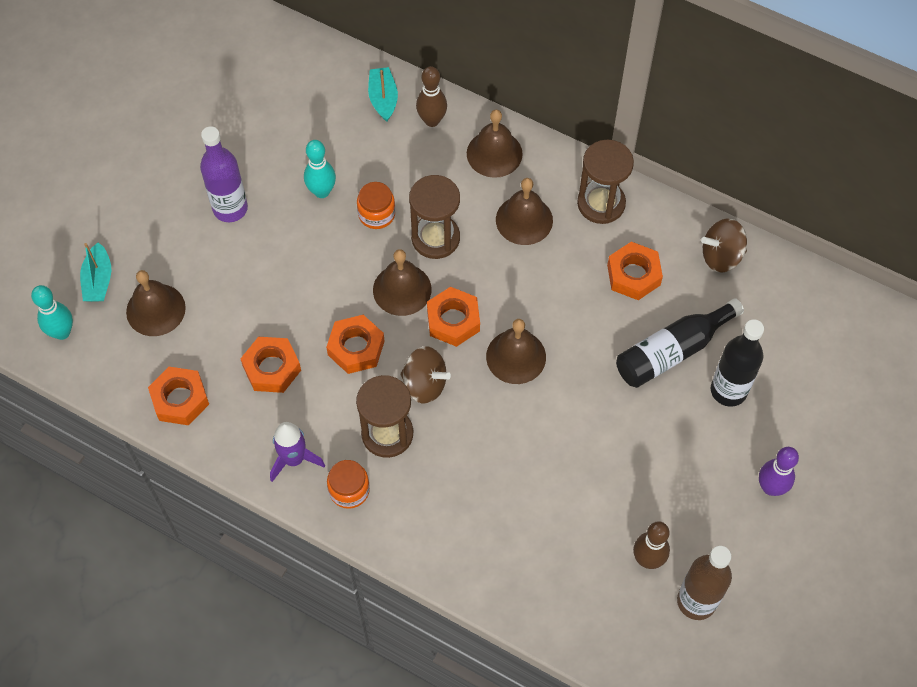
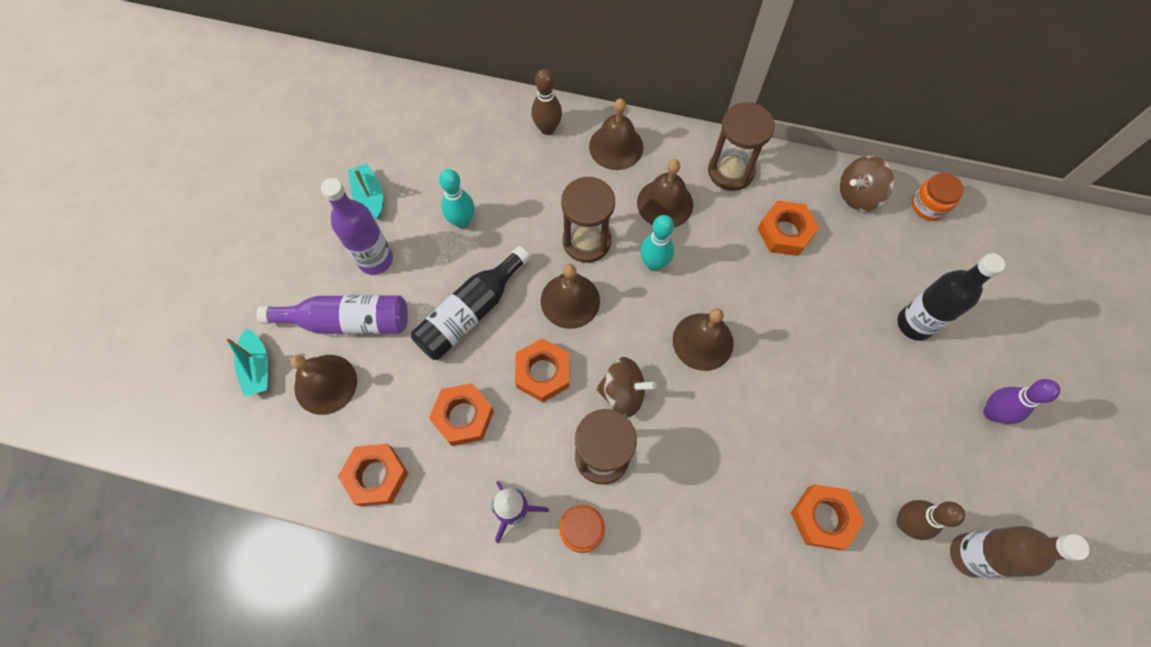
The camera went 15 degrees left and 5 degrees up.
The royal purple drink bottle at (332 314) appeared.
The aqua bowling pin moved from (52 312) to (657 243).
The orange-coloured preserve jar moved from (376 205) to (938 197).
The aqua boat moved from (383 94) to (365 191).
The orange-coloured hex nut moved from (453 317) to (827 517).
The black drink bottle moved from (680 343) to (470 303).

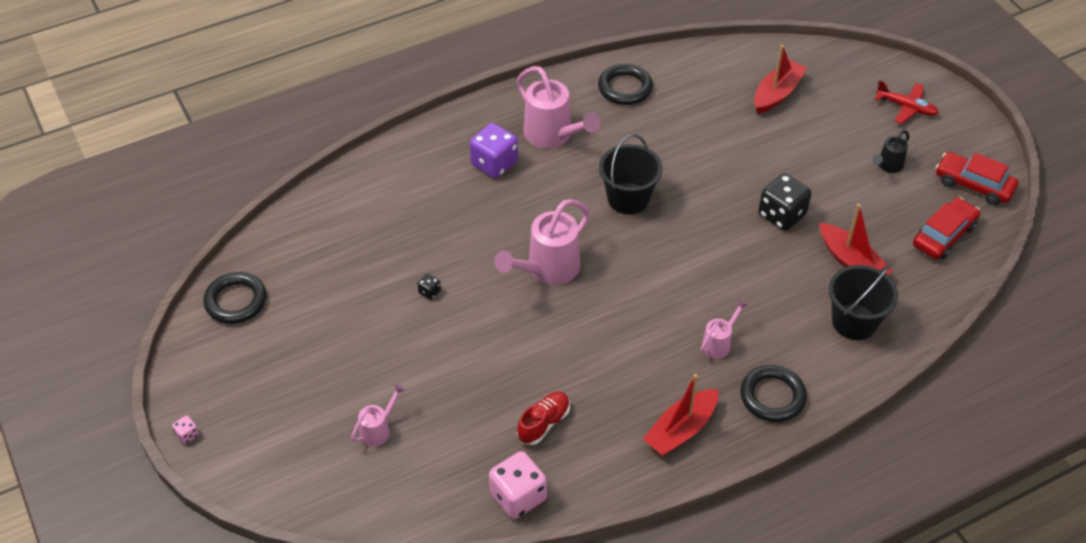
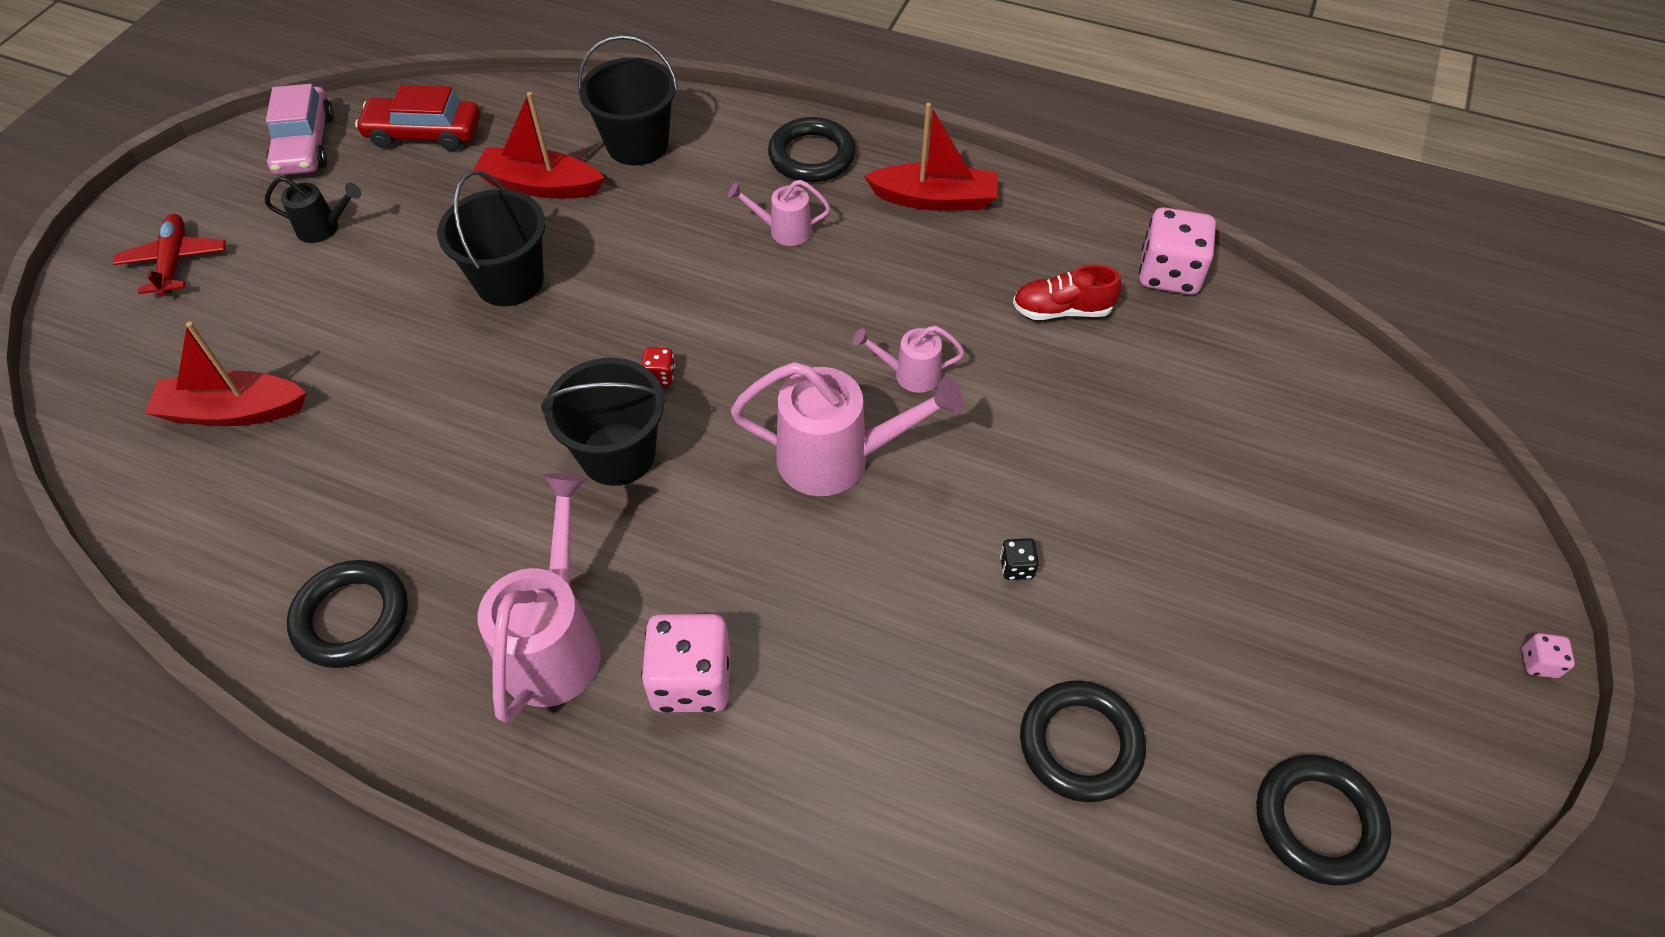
The camera went 130 degrees left and 5 degrees up.
The crimson game die at (658 366) appeared.
The black ring at (1083 741) appeared.
The pink watering pot moved from (378 415) to (909 359).
The black game die at (784 202) was replaced by the black sand bucket at (491 238).
The royal purple game die at (494 150) became the pink game die at (686 663).
The crimson automobile at (977 178) became the pink automobile at (300 130).
The crimson boat at (856 239) turned 90 degrees counterclockwise.

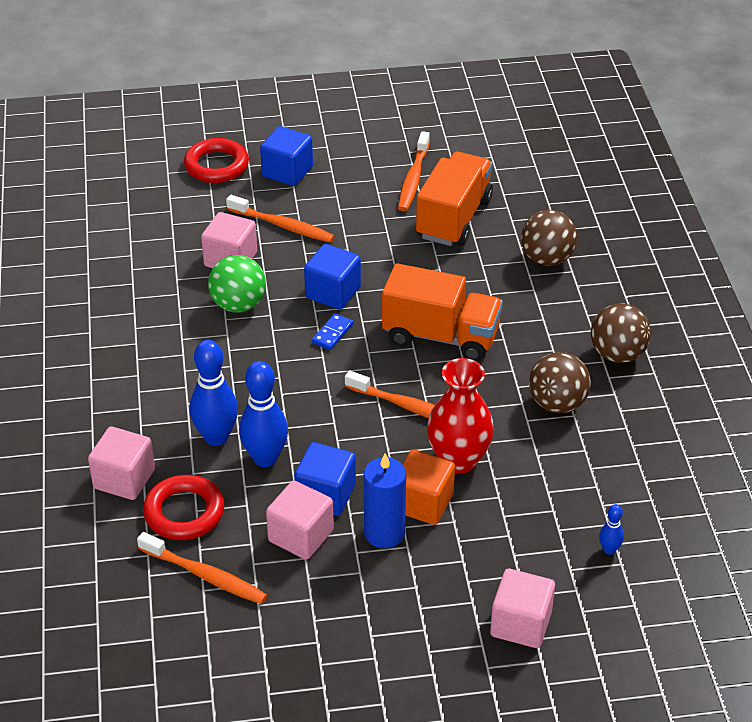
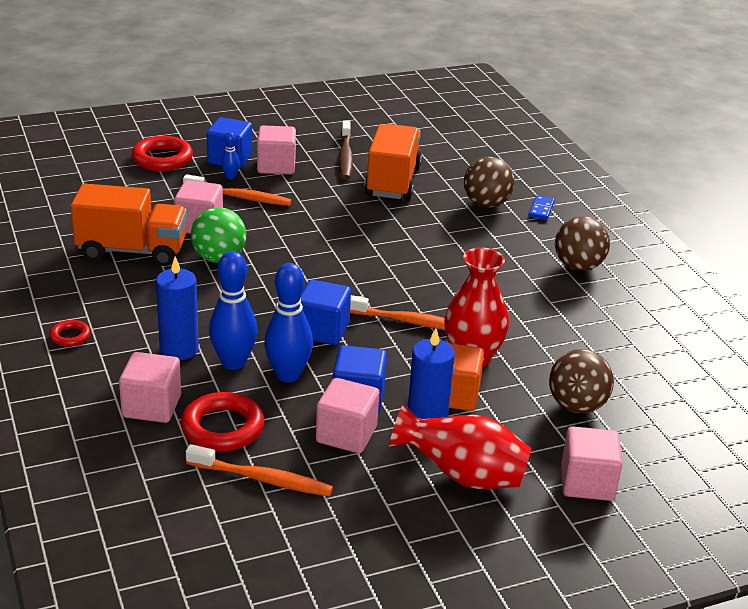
The camera went 15 degrees left and 10 degrees down.
The crimson ring at (70 333) appeared.
The blue pillar candle at (177 308) appeared.
The pink solid cube at (276 149) appeared.
The crimson tall vase at (460 446) appeared.
The blue solid cube moved from (332 277) to (325 312).
The blue domino piece moved from (332 331) to (542 207).
The orange-coloured toy truck moved from (442 312) to (129 225).
The russet ball moved from (560 382) to (581 381).
The blue bowling pin moved from (611 529) to (230 156).
The orange-coloured tooth brush at (414 171) became the russet tooth brush at (346 150).

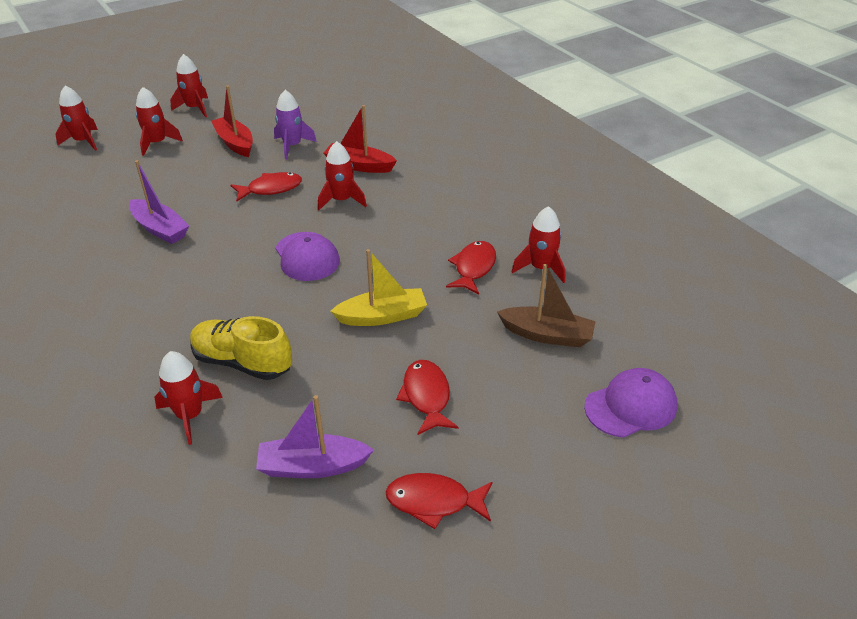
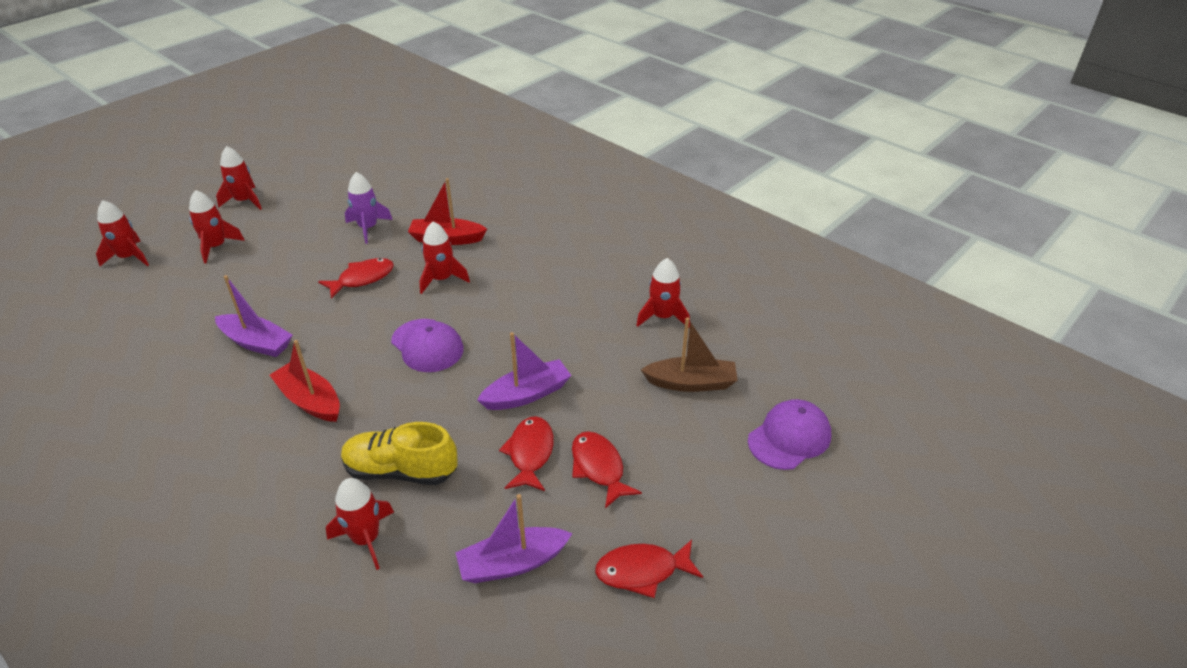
The camera went 15 degrees left and 0 degrees up.
The crimson boat moved from (232 121) to (305 381).
The crimson fish moved from (471 267) to (526 453).
The yellow boat at (378 287) became the royal purple boat at (524 371).

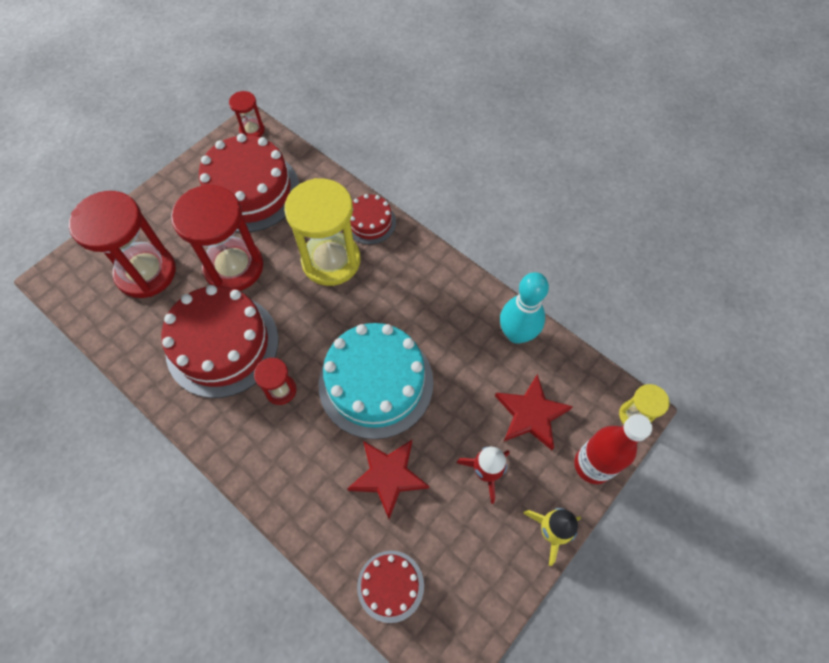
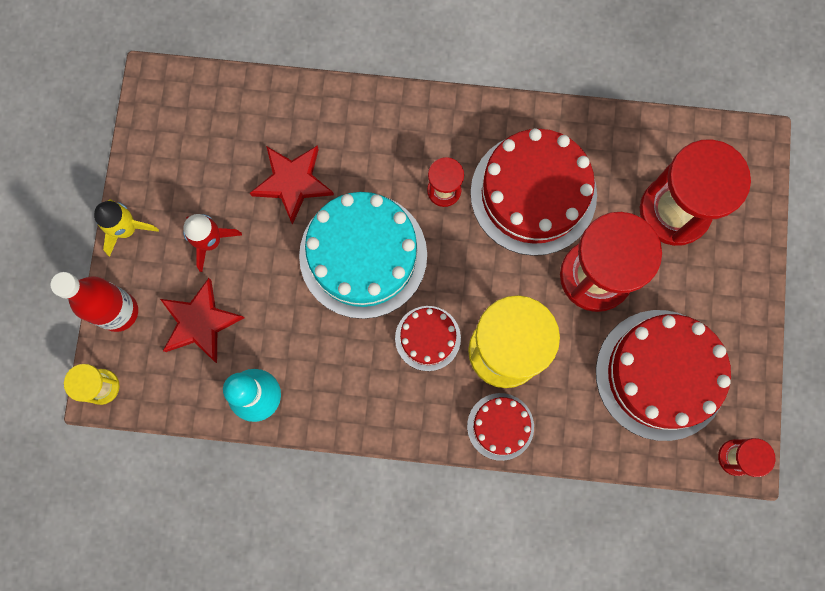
The camera went 145 degrees right and 15 degrees up.
The crimson gateau moved from (390 586) to (428 338).

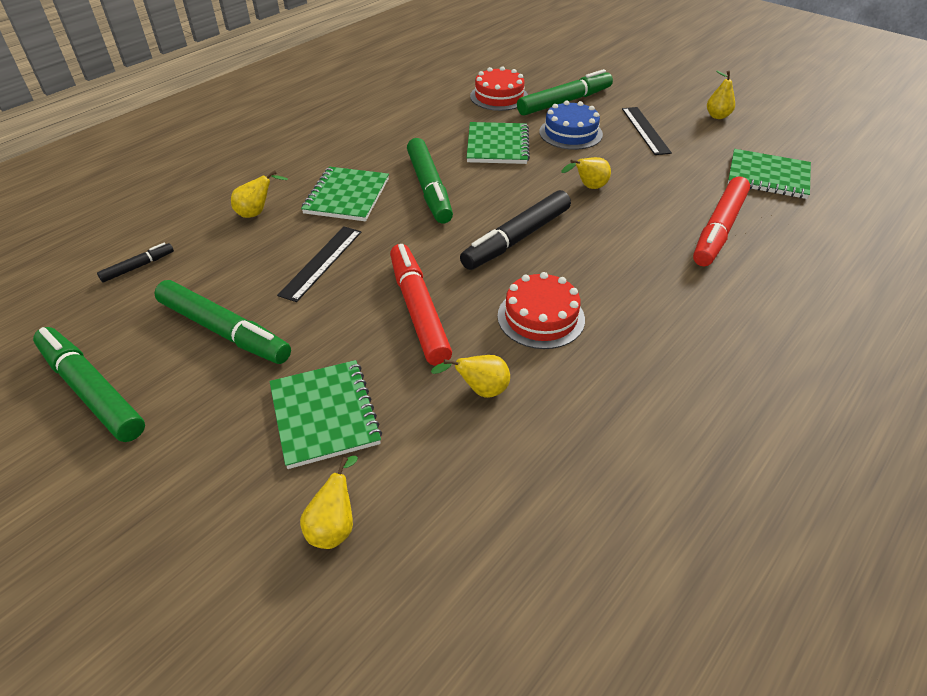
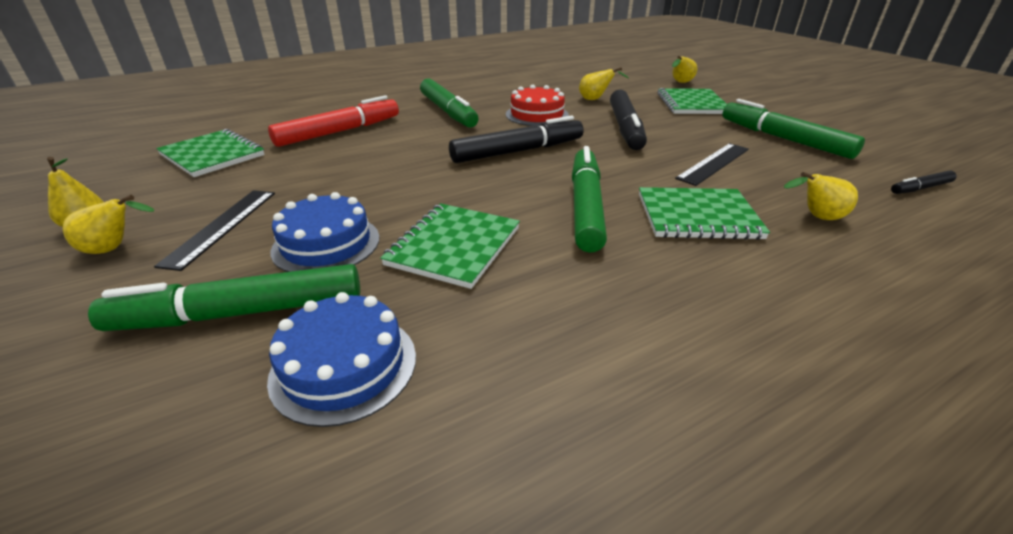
The camera went 160 degrees left and 10 degrees down.
The leaf-green marker moved from (89 384) to (449 102).
The yellow pear fruit moved from (586 173) to (108 224).
The crimson marker at (421 305) became the black marker at (628 120).
The crimson gateau at (499 88) became the blue gateau at (341 359).
The leaf-green exercise book at (345 194) turned 60 degrees clockwise.

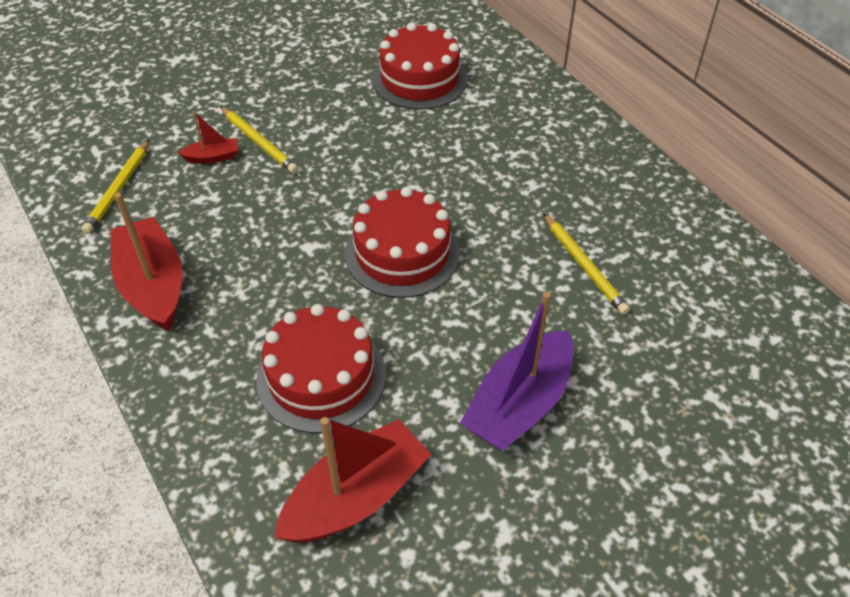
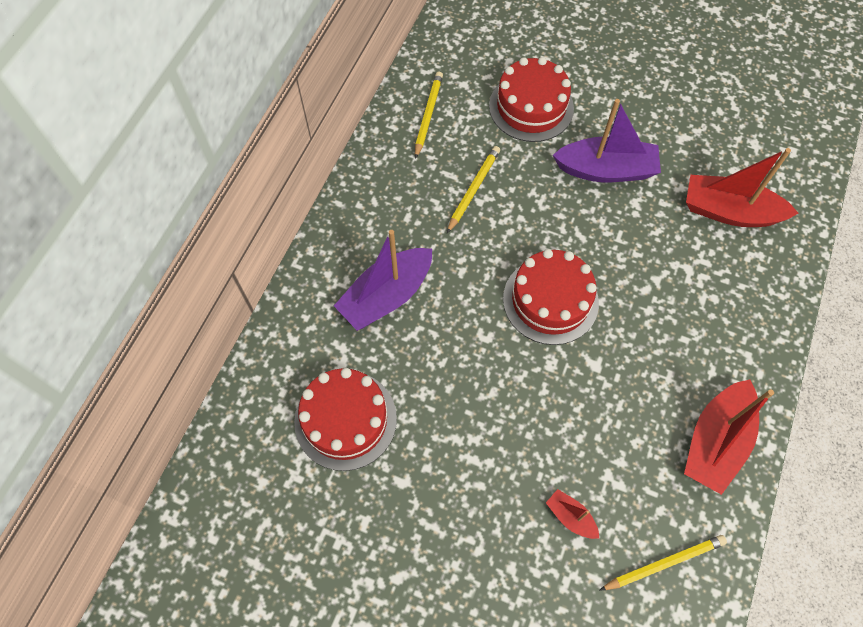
The camera went 125 degrees left and 15 degrees up.
The royal purple boat at (383 280) appeared.
The yellow lead pencil moved from (259 140) to (429 115).
The crimson gateau moved from (321 368) to (531 99).

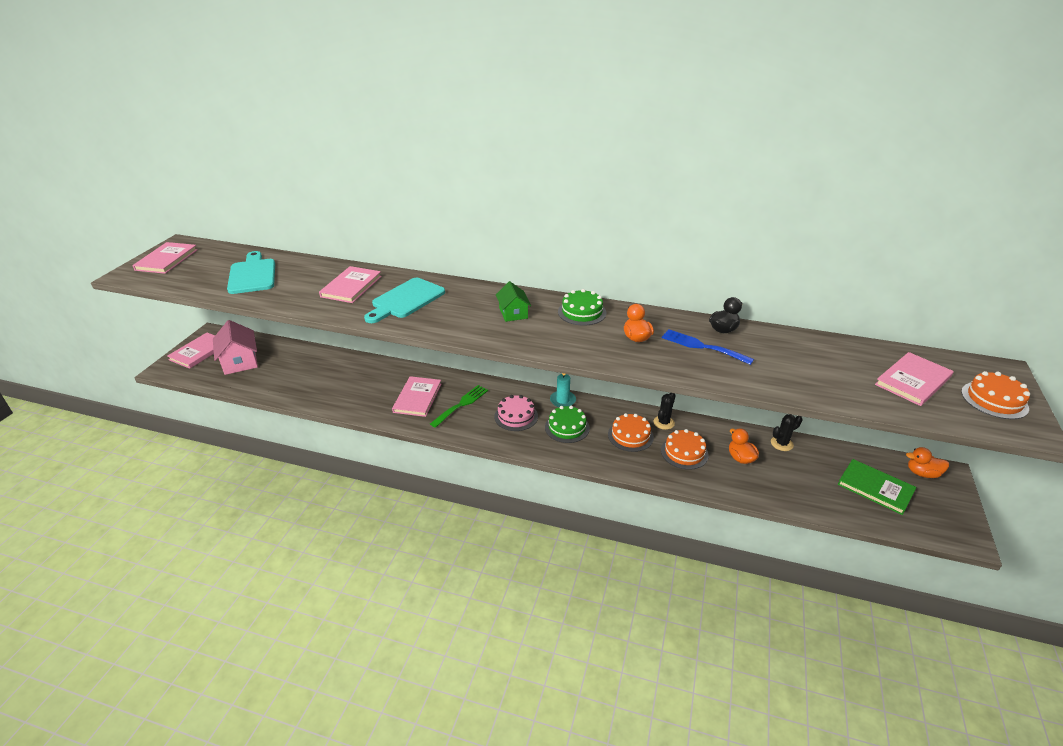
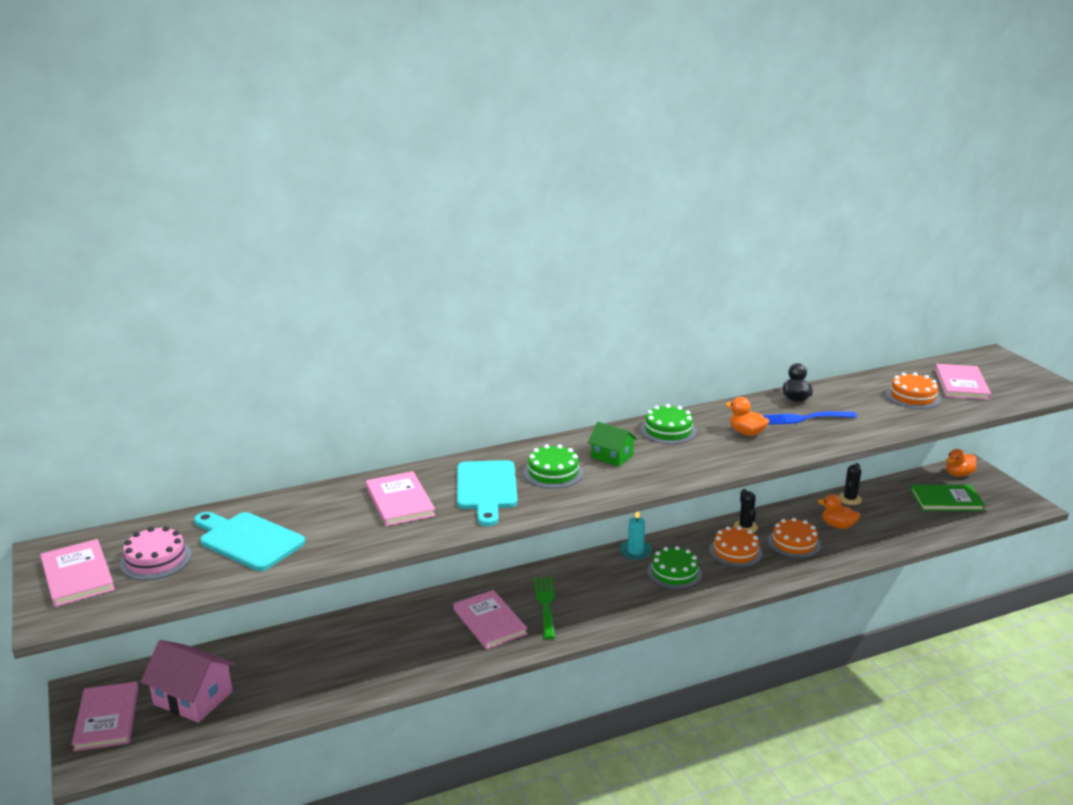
The camera went 40 degrees left and 10 degrees down.
The leaf-green gateau at (553 466) appeared.
The pink gateau moved from (516 413) to (156 553).
The orange-coloured gateau moved from (995 395) to (913 390).

